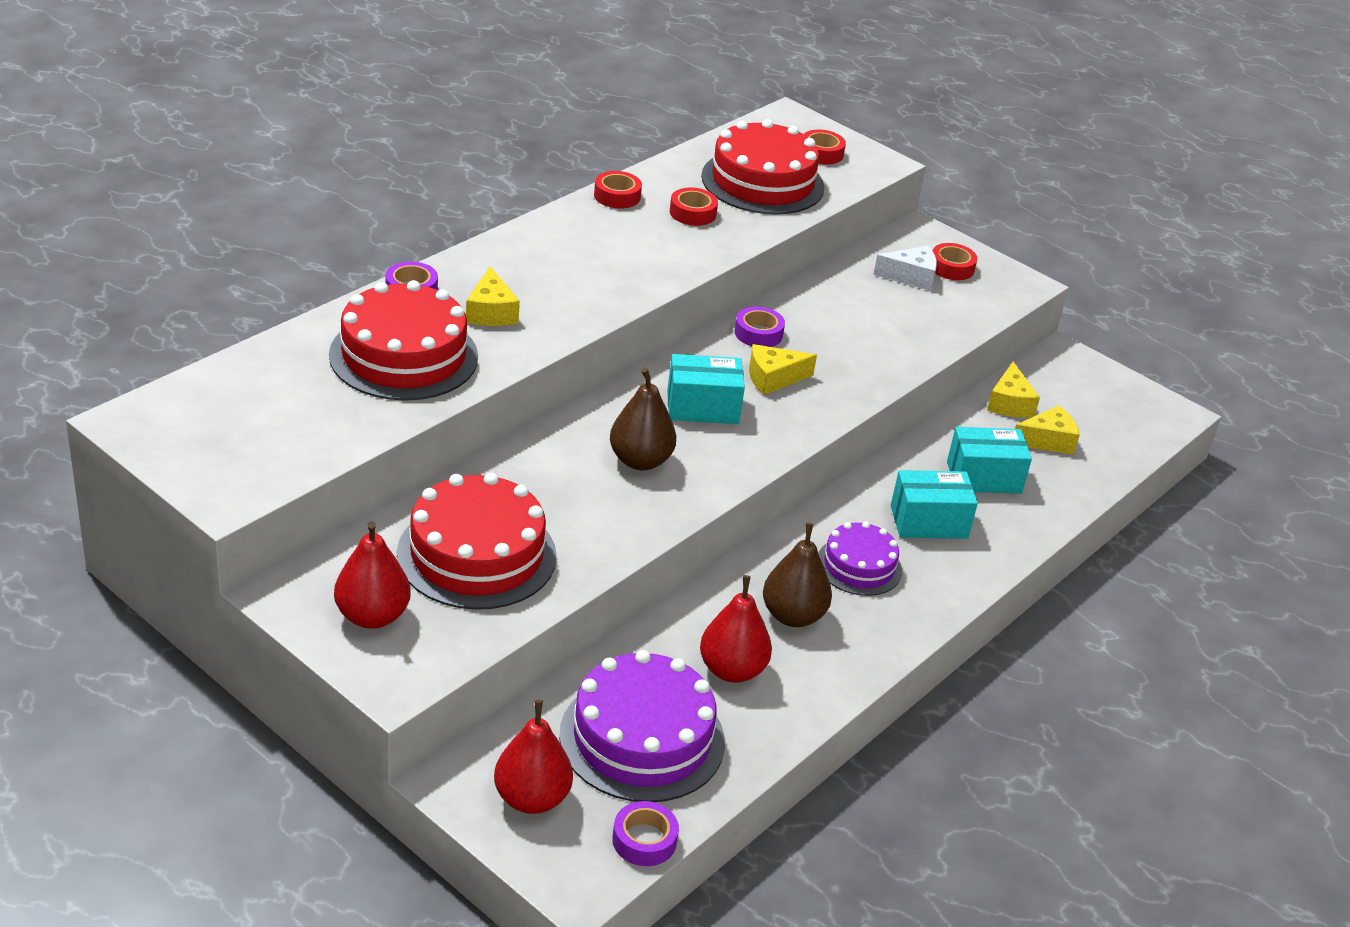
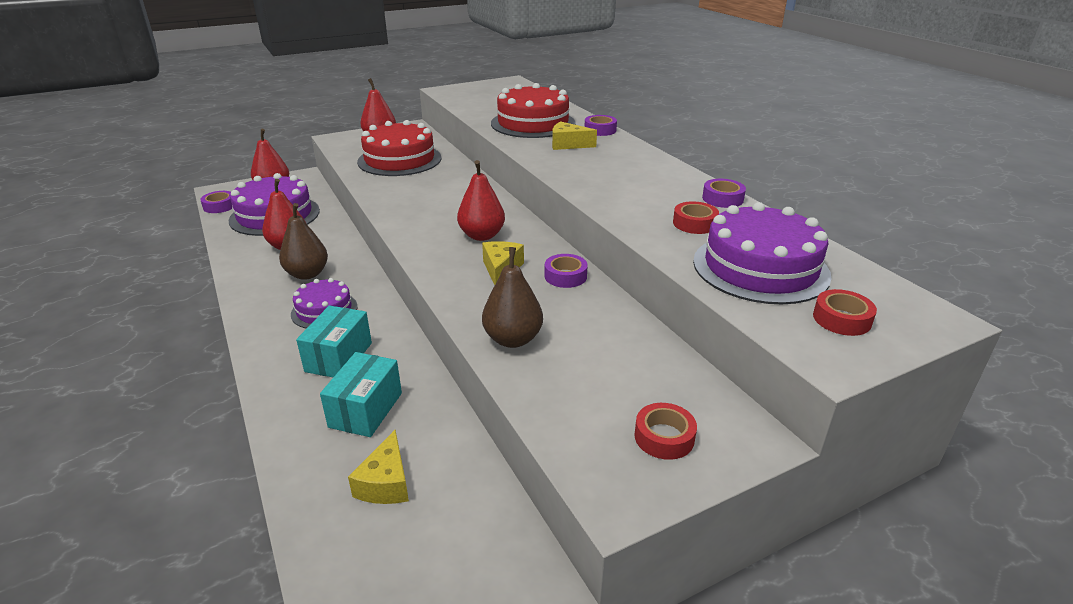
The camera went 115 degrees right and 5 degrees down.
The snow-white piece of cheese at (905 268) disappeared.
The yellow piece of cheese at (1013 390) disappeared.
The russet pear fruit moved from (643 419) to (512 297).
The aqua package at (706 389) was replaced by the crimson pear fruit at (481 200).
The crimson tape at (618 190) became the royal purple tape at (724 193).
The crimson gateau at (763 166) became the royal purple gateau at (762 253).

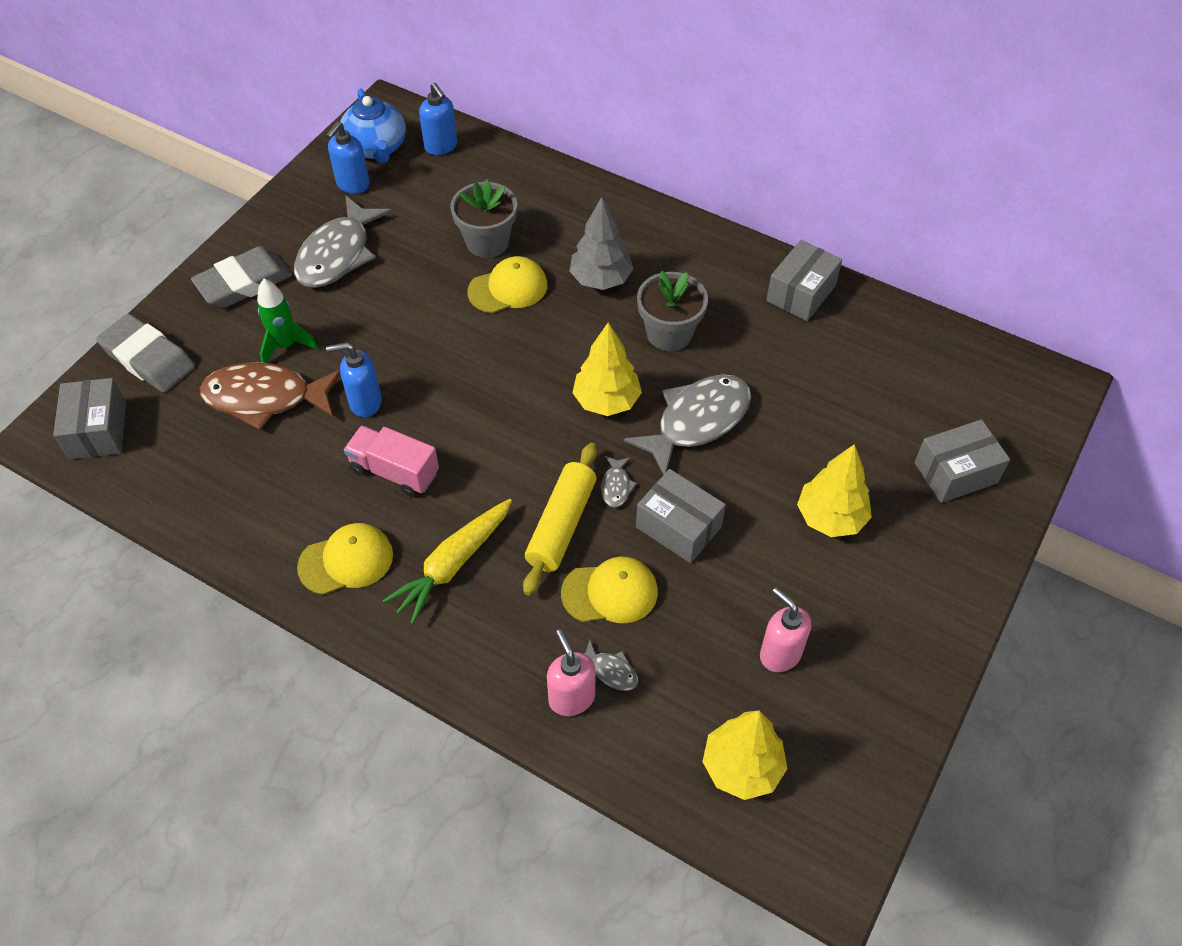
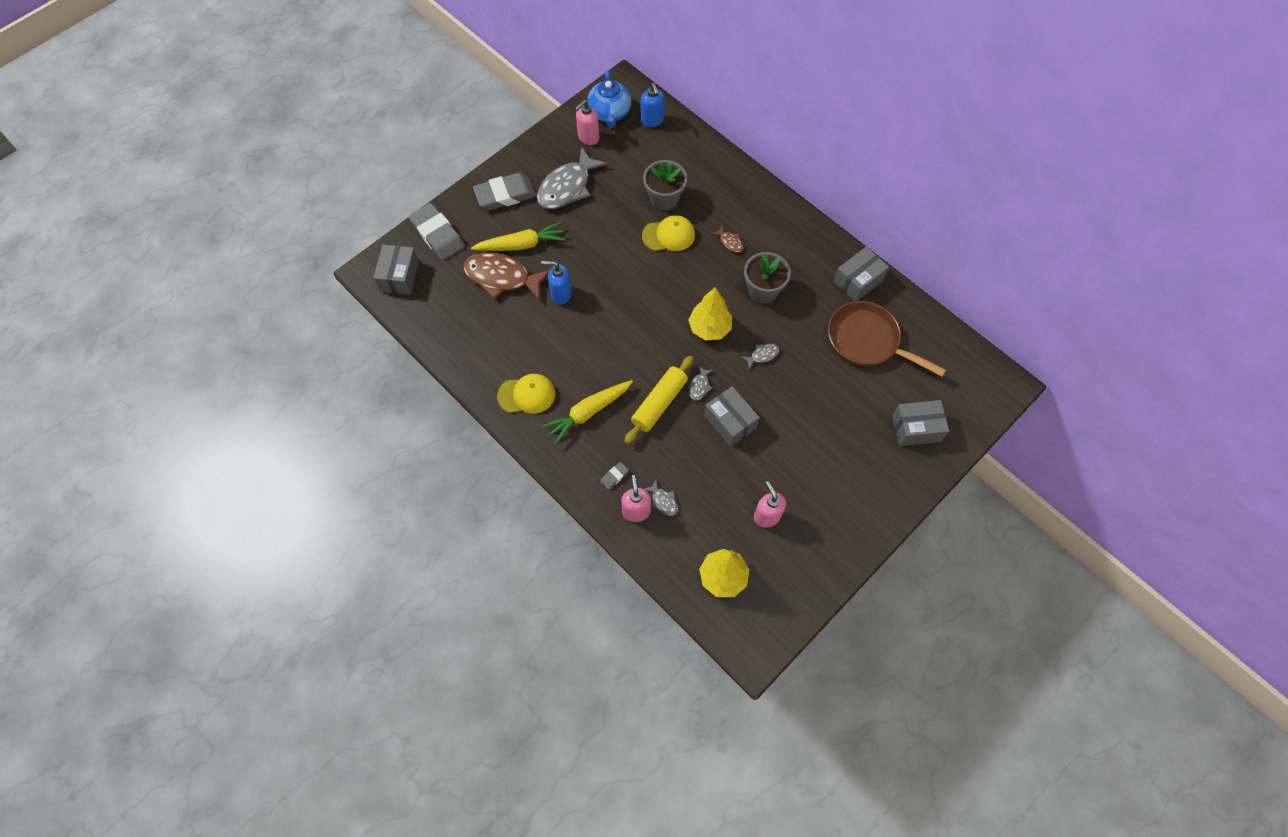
The camera went 15 degrees right and 10 degrees up.
The pink toy truck at (391 461) disappeared.
The yellow cap at (609 590) disappeared.
The yellow tree at (834 490) disappeared.
The gray pencil eraser at (614 476) appeared.
The russet frying pan at (887 338) appeared.
The leaf-green spaceship at (287 321) was replaced by the yellow toy carrot at (518 236).
The gray tree at (601 243) was replaced by the russet fish at (727 239).
The blue soap dispenser at (348 157) became the pink soap dispenser at (587 122).
The gray fish at (687 424) changed to 0.43 times the size.

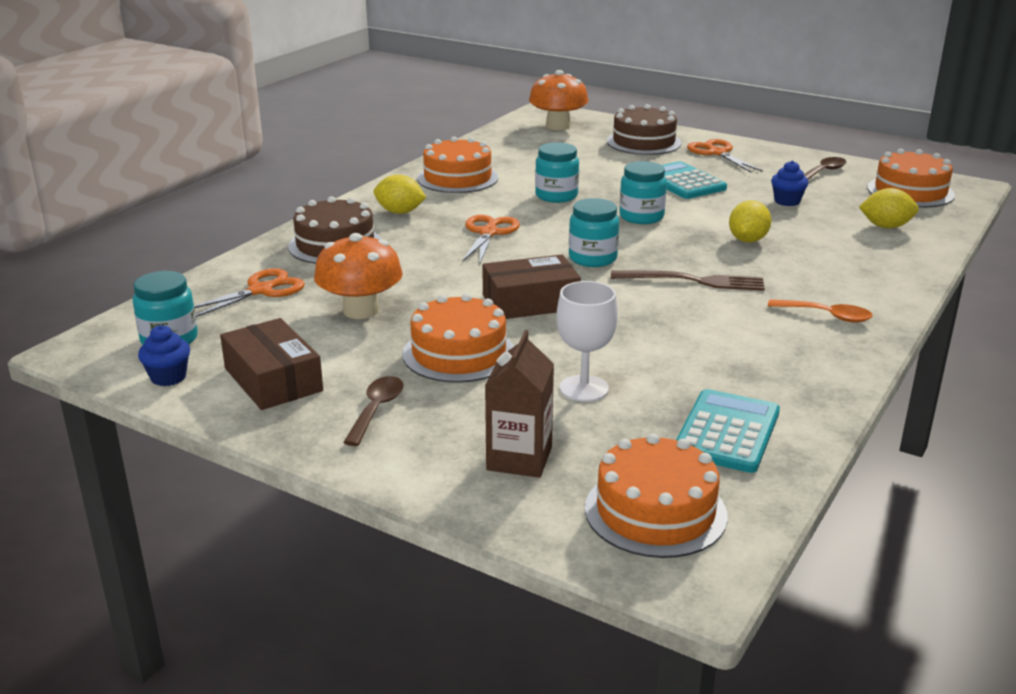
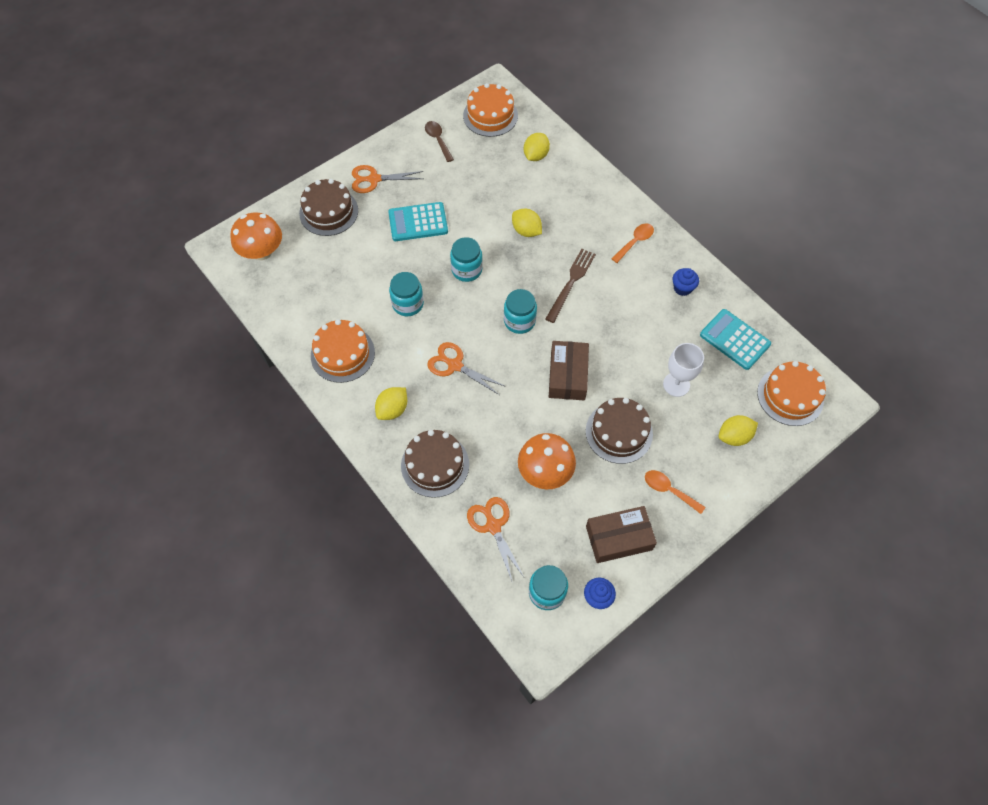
The camera went 70 degrees left and 35 degrees up.
The blue fairy cake moved from (790 183) to (686 282).
The russet carton at (519 404) was replaced by the yellow citrus fruit at (738 430).
The russet teaspoon at (373 411) became the orange-coloured teaspoon at (675 492).
The orange-coloured gateau at (458 338) became the russet gateau at (619 431).

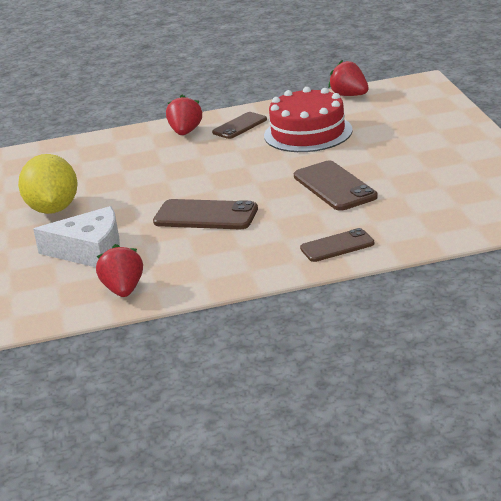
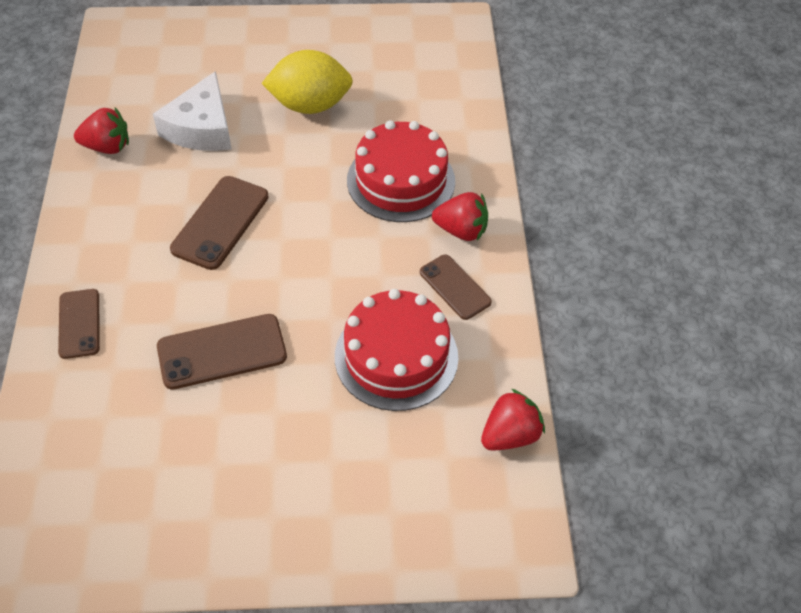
The camera went 95 degrees right and 25 degrees up.
The crimson gateau at (401 171) appeared.

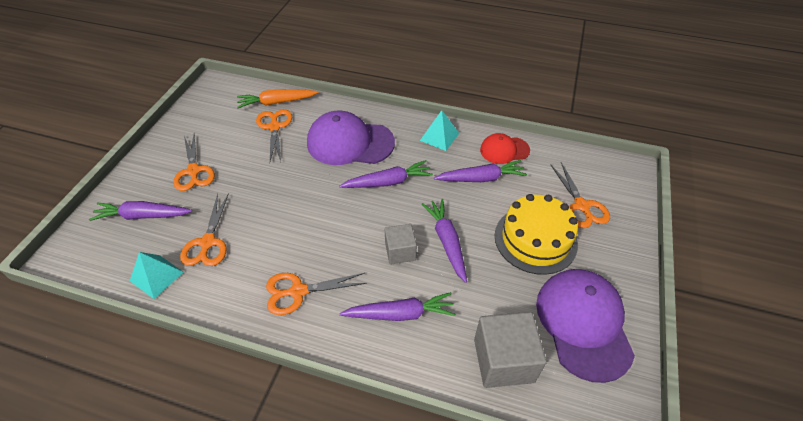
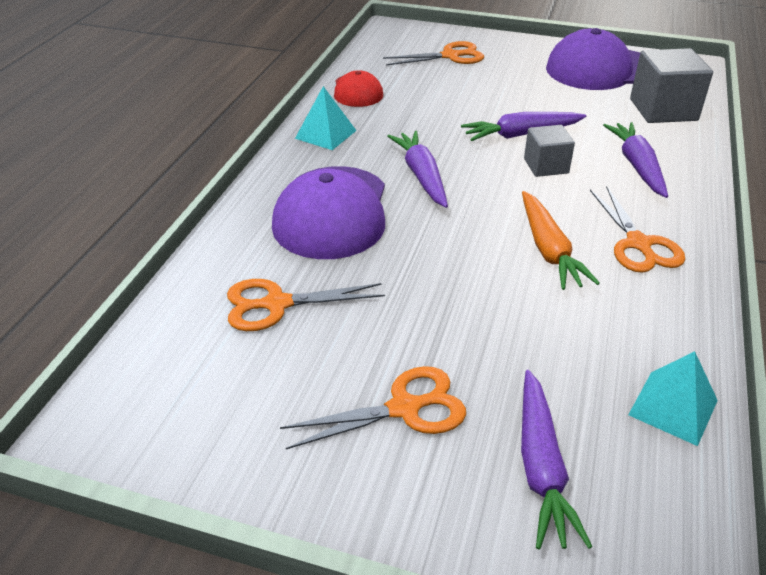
The camera went 90 degrees left and 10 degrees down.
The orange-coloured scissors at (204 229) disappeared.
The royal purple toy carrot at (480 171) disappeared.
The yellow gateau at (536 234) disappeared.
The orange-coloured toy carrot moved from (277 98) to (561 240).

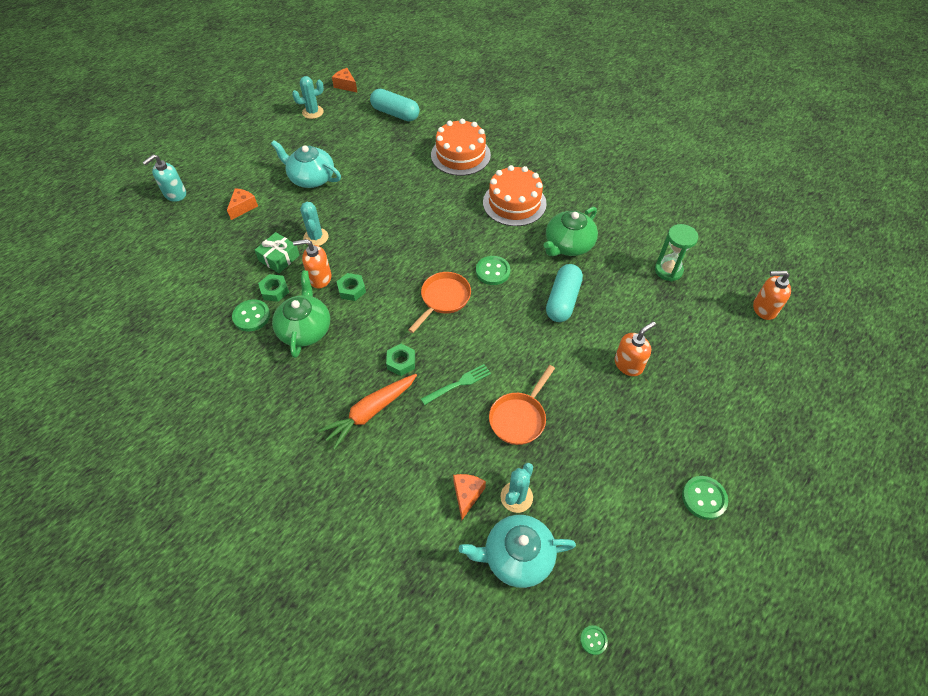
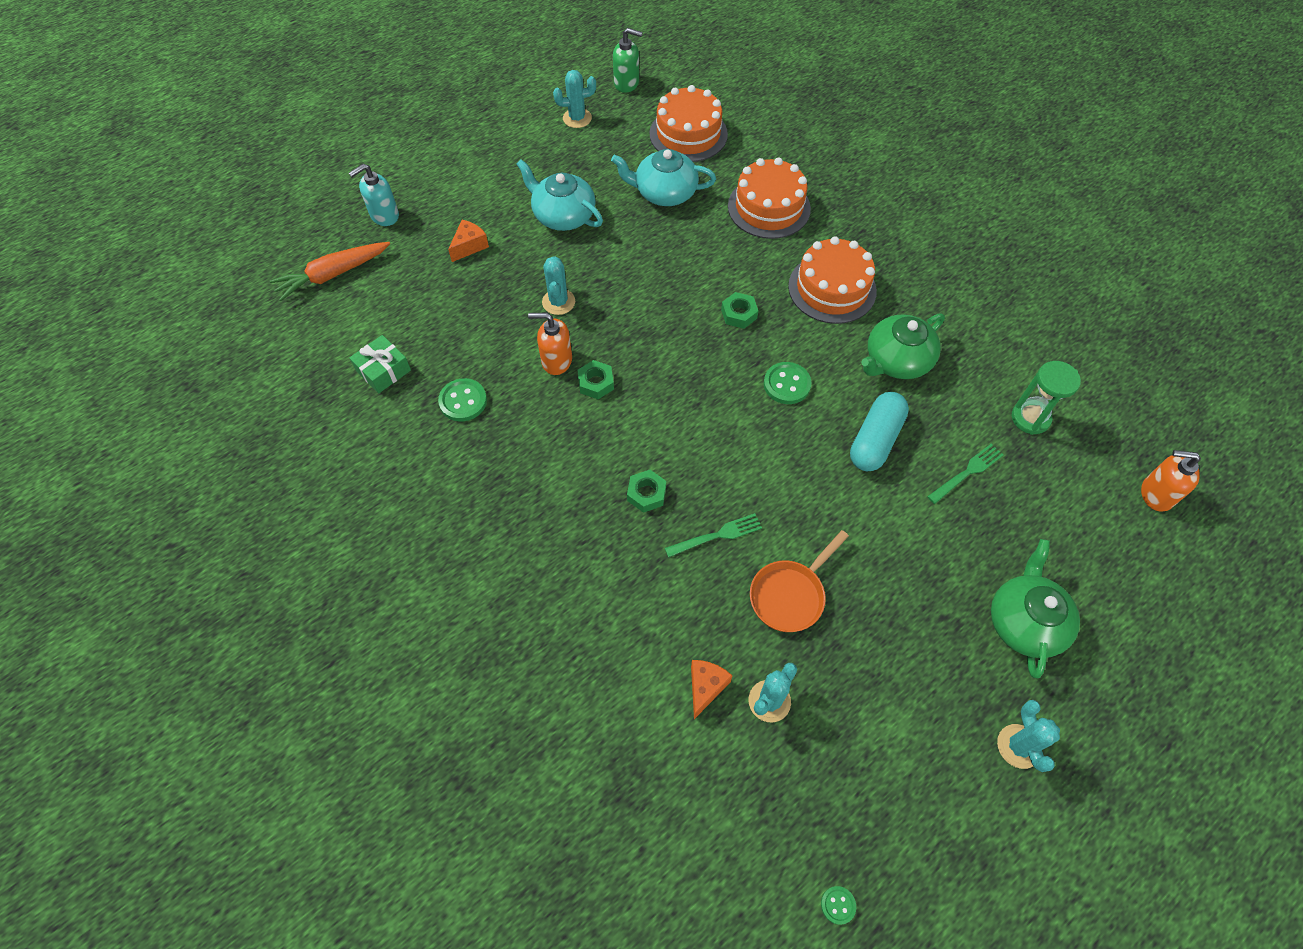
The camera went 10 degrees right and 5 degrees up.
The orange-coloured frying pan at (439 302) disappeared.
The orange-coloured soap dispenser at (635 348) disappeared.
The leaf-green table fork at (965 474) appeared.
The leaf-green wrapped gift moved from (277 252) to (380 364).
The leaf-green hex nut moved from (273 288) to (739 310).
The leaf-green china teapot moved from (301 314) to (1035 608).
The orange-coloured toy carrot moved from (367 412) to (330 271).
The aqua china teapot moved from (517 551) to (663 177).
The orange-coloured piece of cheese at (344 80) was replaced by the leaf-green soap dispenser at (627 60).
The aqua capsule at (394 105) was replaced by the orange-coloured gateau at (689 123).
The leaf-green button at (705 498) was replaced by the aqua saguaro cactus at (1028 736).

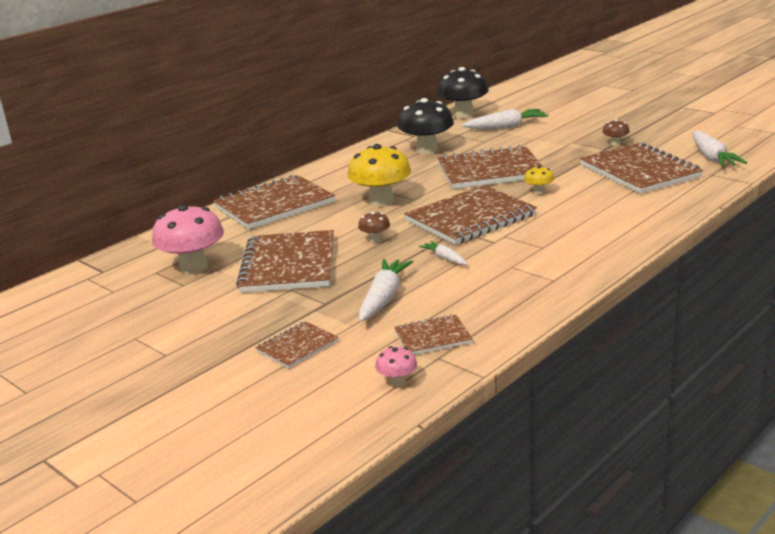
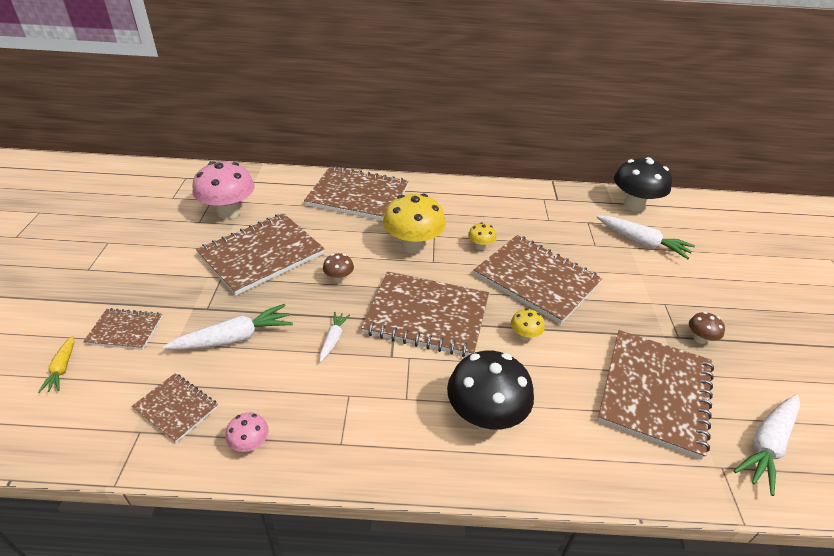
The camera went 45 degrees right and 15 degrees up.
The yellow toy carrot at (56 364) appeared.
The yellow fungus at (482 236) appeared.
The pink fungus moved from (396 366) to (247 432).
The black fungus moved from (426 126) to (490 390).

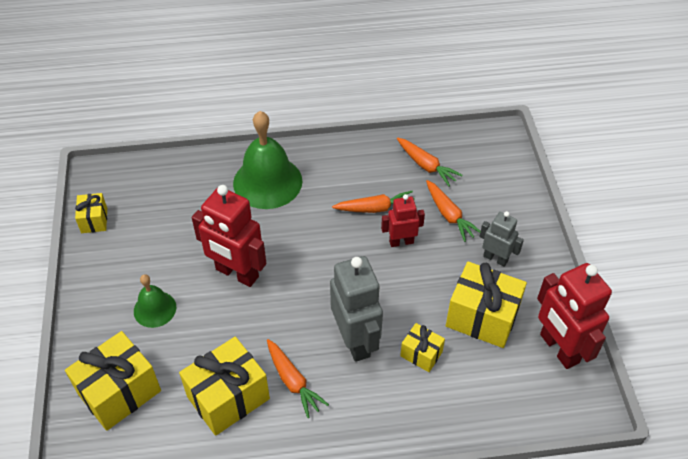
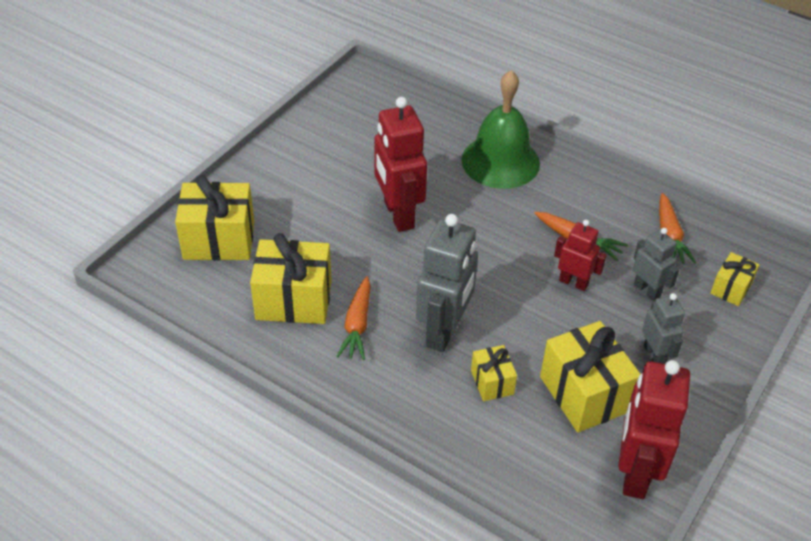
The camera went 40 degrees right and 5 degrees down.
The leaf-green school bell at (155 301) disappeared.
The yellow wrapped gift moved from (91 213) to (734 279).
The orange-coloured toy carrot at (453 211) was replaced by the gray robot at (656 264).

